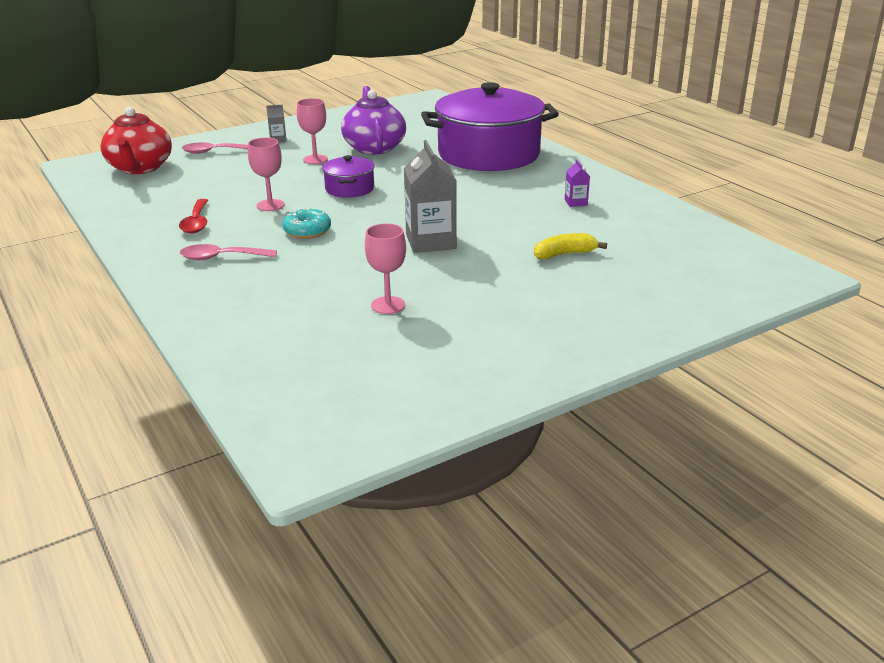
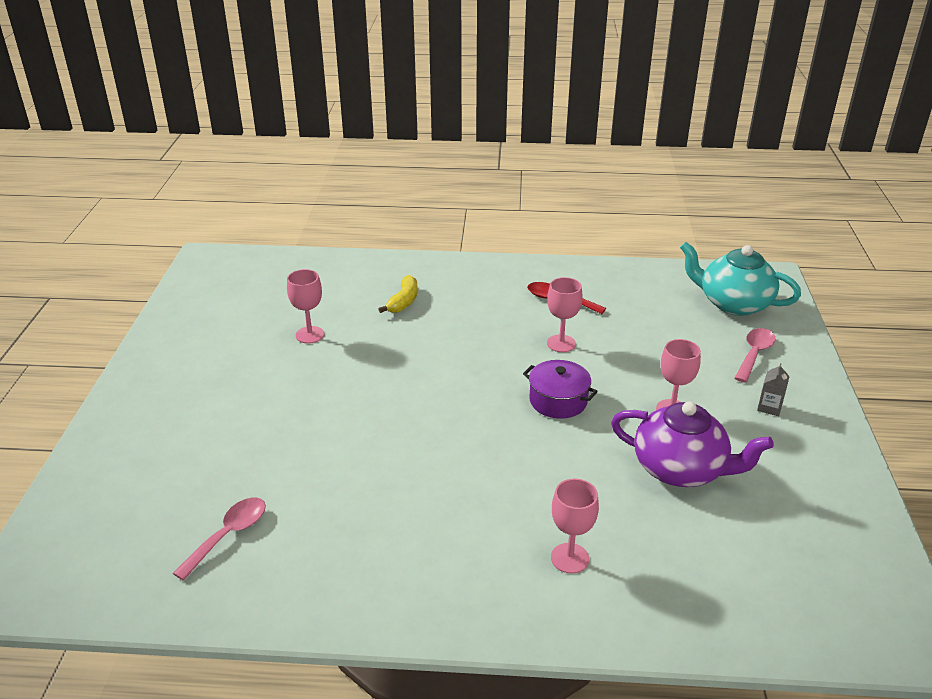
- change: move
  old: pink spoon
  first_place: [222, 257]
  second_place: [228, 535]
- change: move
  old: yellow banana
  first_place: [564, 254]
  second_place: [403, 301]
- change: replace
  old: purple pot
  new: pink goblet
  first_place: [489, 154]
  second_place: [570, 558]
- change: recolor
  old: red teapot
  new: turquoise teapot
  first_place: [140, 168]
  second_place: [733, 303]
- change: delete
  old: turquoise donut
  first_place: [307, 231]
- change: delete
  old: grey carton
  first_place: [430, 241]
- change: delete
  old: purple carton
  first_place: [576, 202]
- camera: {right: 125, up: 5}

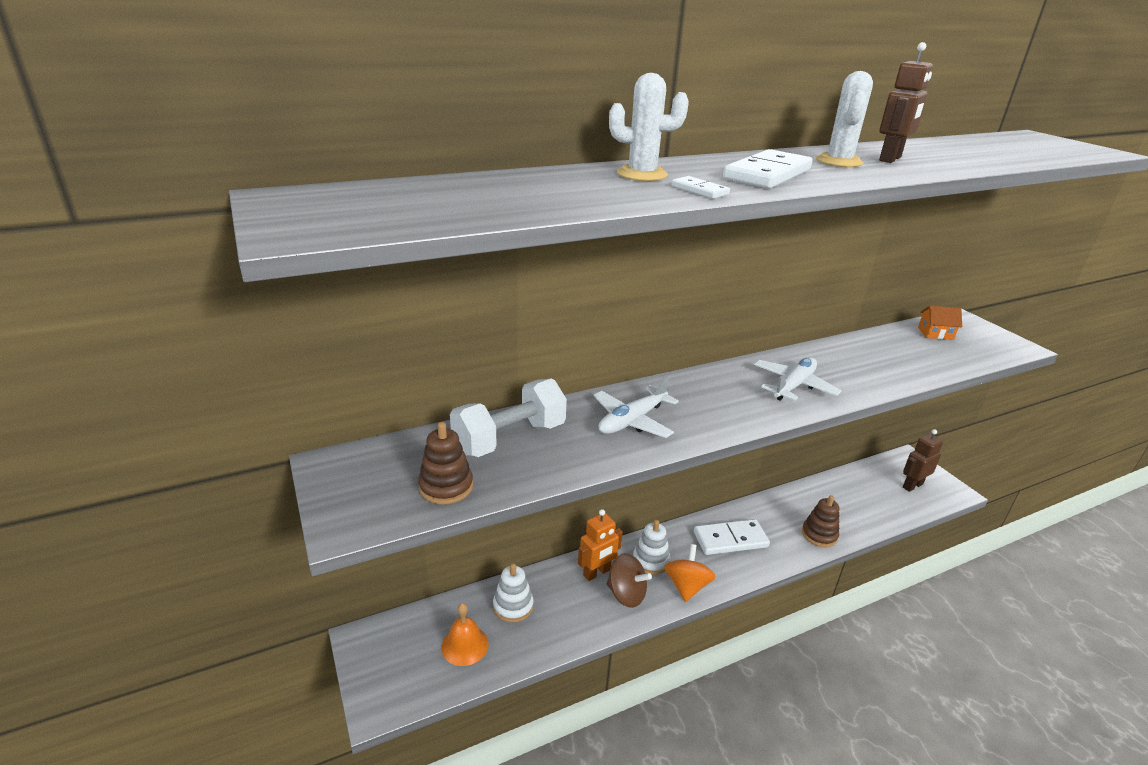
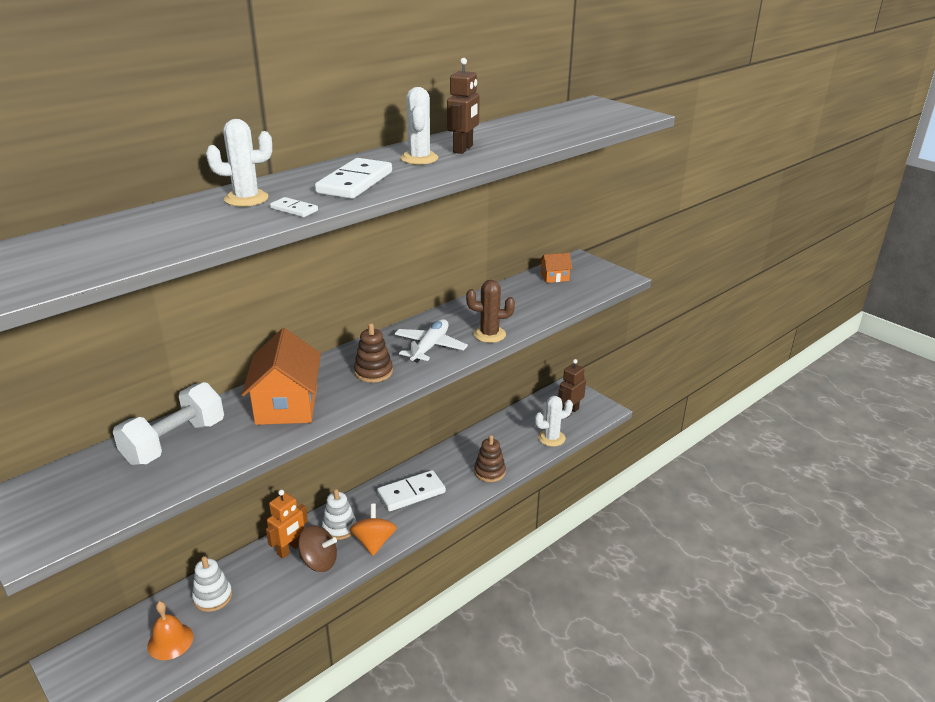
- change: replace
  old: white plane
  new: orange house
  first_place: [632, 421]
  second_place: [287, 405]
- change: move
  old: brown stacking toy
  first_place: [446, 487]
  second_place: [373, 372]
- change: insert
  new: brown cactus
  second_place: [489, 334]
- change: insert
  new: white cactus
  second_place: [551, 438]
- camera: {right: -15, up: 0}

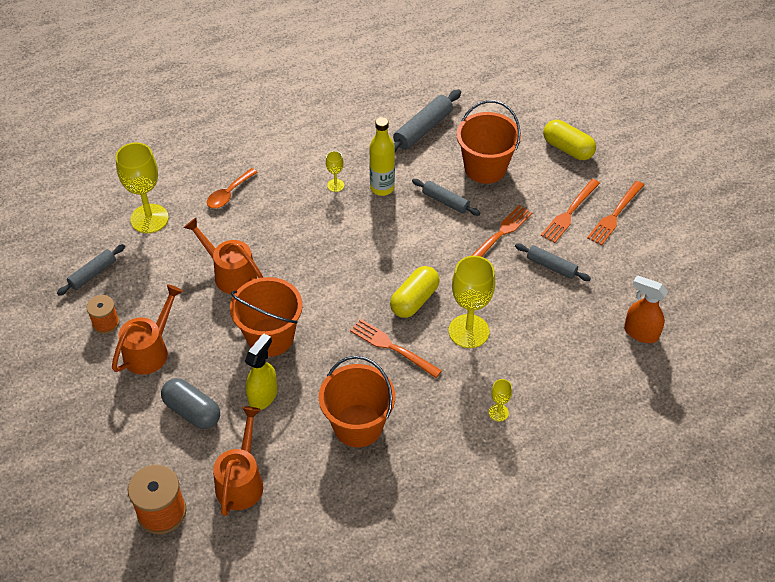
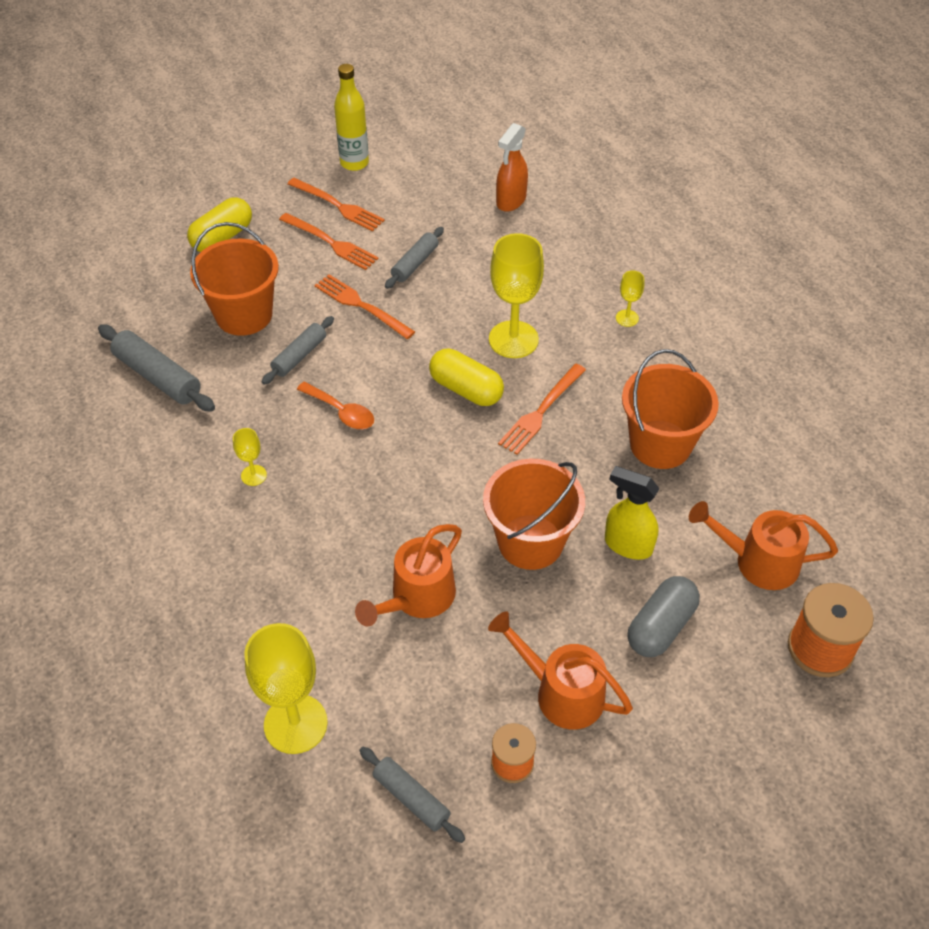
- change: move
  old: orange spoon
  first_place: [229, 194]
  second_place: [341, 412]
- change: move
  old: yellow bottle
  first_place: [382, 188]
  second_place: [354, 163]
- camera: {right: -90, up: 0}

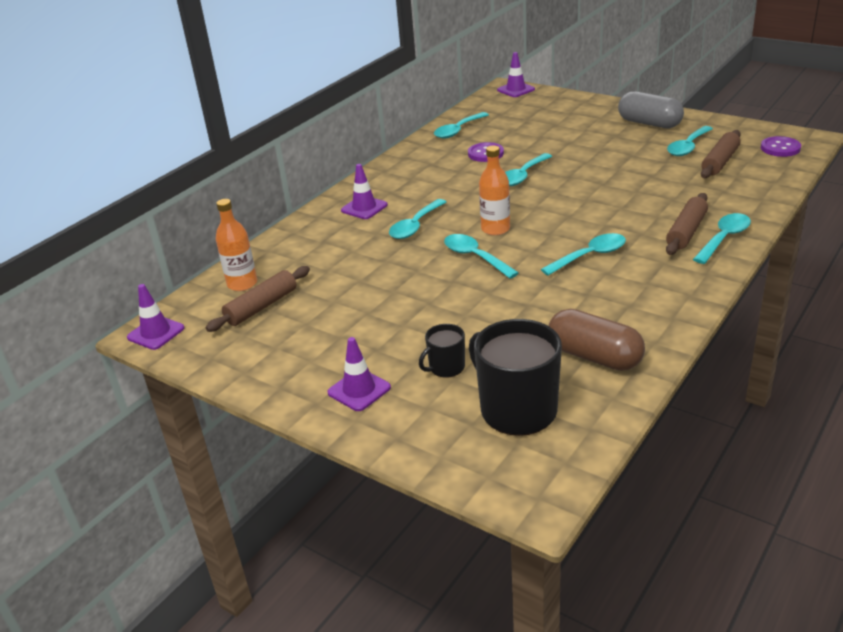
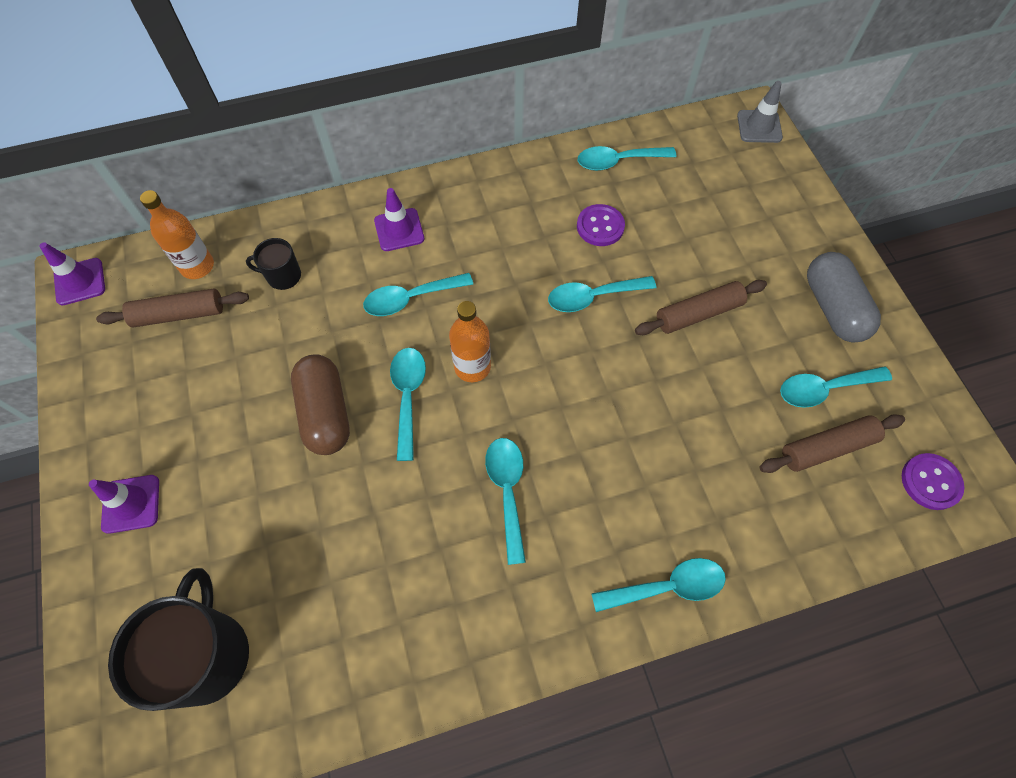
- change: move
  old: black mug
  first_place: [446, 367]
  second_place: [283, 276]
- change: move
  old: brown capsule
  first_place: [594, 356]
  second_place: [325, 413]
- change: rotate
  old: turquoise spoon
  first_place: [590, 256]
  second_place: [507, 491]
  degrees: -105
- change: move
  old: brown rolling pin
  first_place: [686, 232]
  second_place: [698, 313]
- change: recolor
  old: purple traffic cone
  new: grey traffic cone
  first_place: [516, 90]
  second_place: [759, 127]
- camera: {right: 35, up: 30}

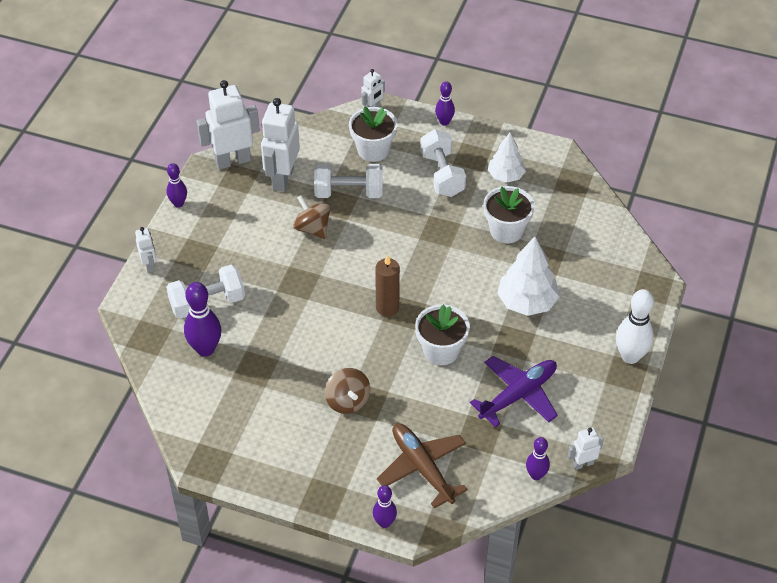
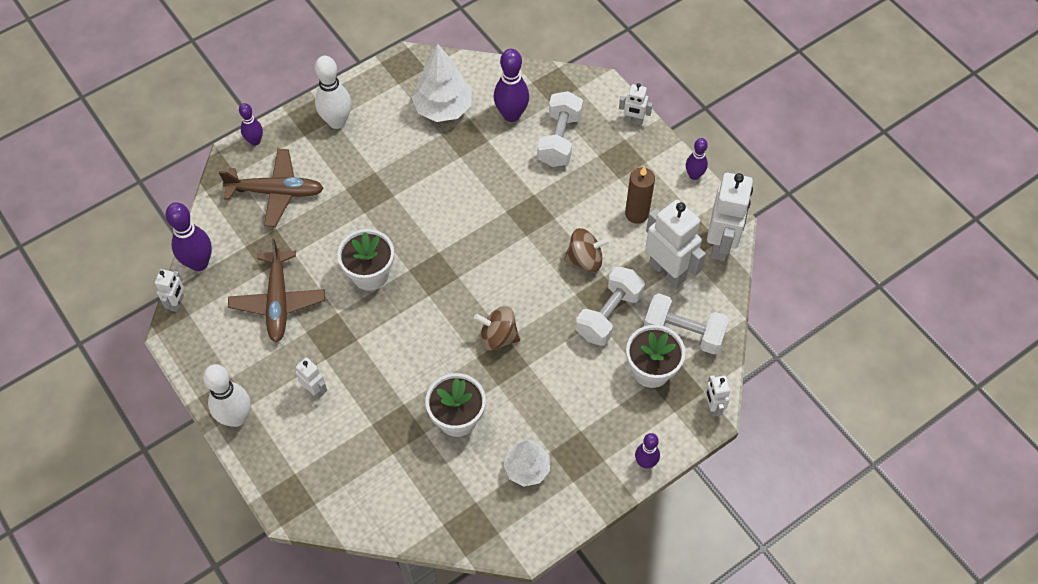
- change: resize
  old: purple bowling pin
  first_place: [536, 475]
  second_place: [199, 263]
  factor: 1.67
- change: recolor
  old: purple plane
  new: brown plane
  first_place: [518, 395]
  second_place: [278, 301]
- change: insert
  new: white robot
  second_place: [315, 390]
- change: insert
  new: white bowling pin
  second_place: [337, 121]
- change: move
  old: white tree
  first_place: [527, 302]
  second_place: [443, 108]
- change: move
  old: brown spinning top
  first_place: [347, 401]
  second_place: [498, 337]
- change: move
  old: brown candle
  first_place: [387, 307]
  second_place: [636, 214]
- change: move
  old: white dumbbell
  first_place: [442, 174]
  second_place: [683, 333]
- camera: {right: 125, up: 10}

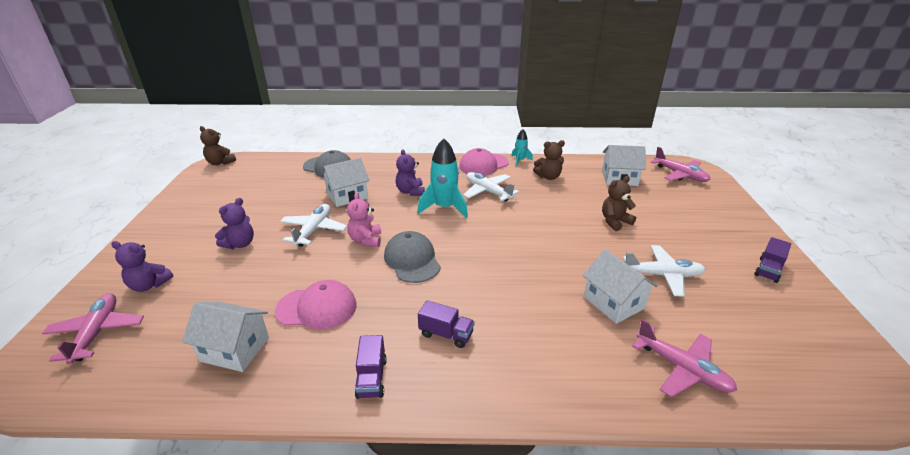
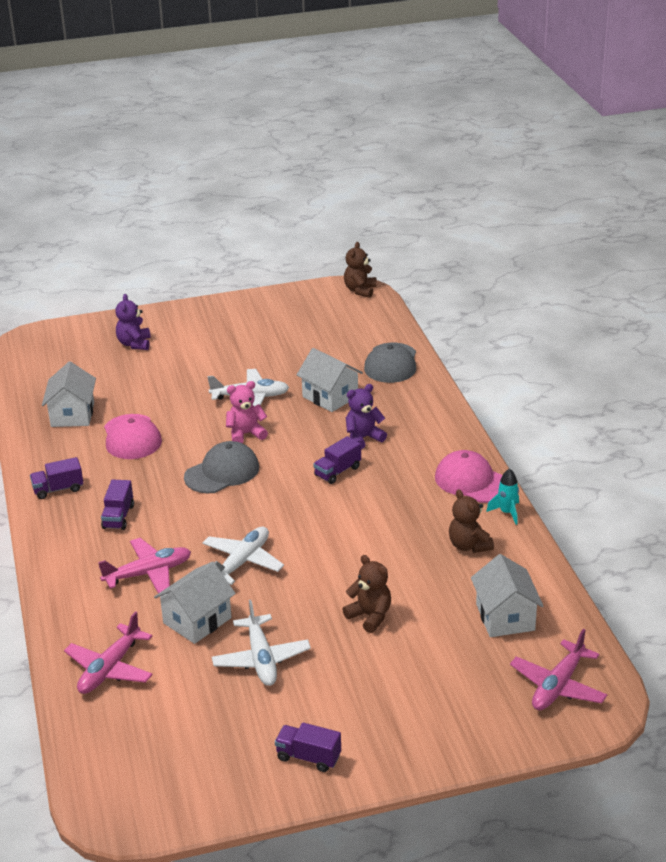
- change: move
  old: pink plane
  first_place: [97, 332]
  second_place: [148, 573]
- change: move
  old: white plane
  first_place: [488, 192]
  second_place: [242, 562]
- change: replace
  old: turquoise rocket
  new: purple truck
  first_place: [444, 208]
  second_place: [337, 471]
- change: delete
  old: purple teddy bear
  first_place: [240, 244]
- camera: {right: 75, up: 0}

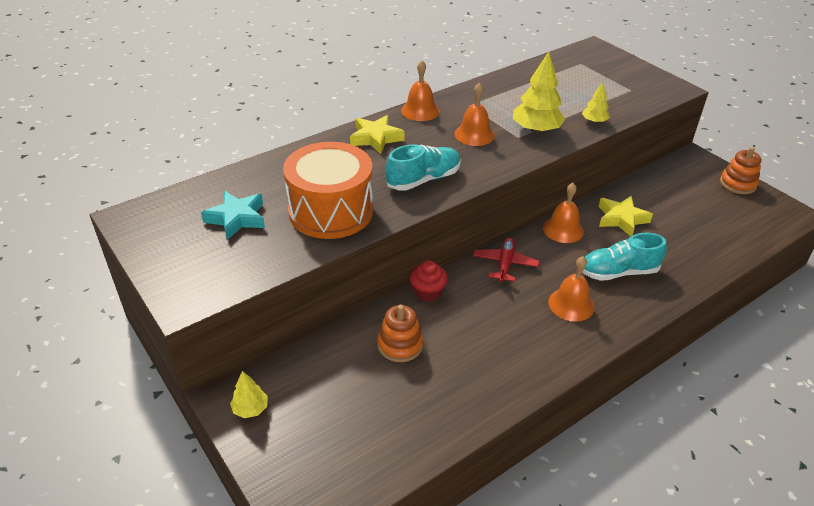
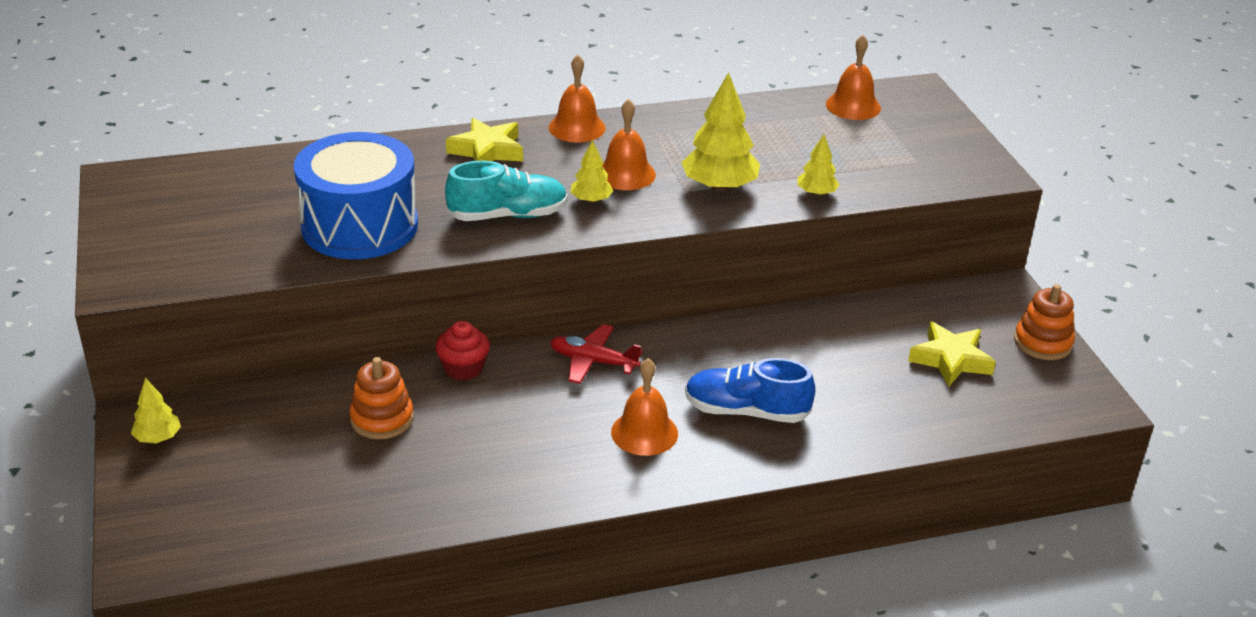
- change: recolor
  old: orange drum
  new: blue drum
  first_place: [331, 211]
  second_place: [360, 226]
- change: rotate
  old: red plane
  first_place: [505, 264]
  second_place: [593, 361]
  degrees: -105
- change: insert
  new: yellow tree
  second_place: [591, 200]
- change: recolor
  old: turquoise shoe
  new: blue shoe
  first_place: [618, 272]
  second_place: [746, 411]
- change: move
  old: orange bell
  first_place: [563, 229]
  second_place: [853, 106]
- change: move
  old: yellow star
  first_place: [621, 219]
  second_place: [951, 360]
- change: delete
  old: turquoise star
  first_place: [237, 218]
- camera: {right: 20, up: -5}

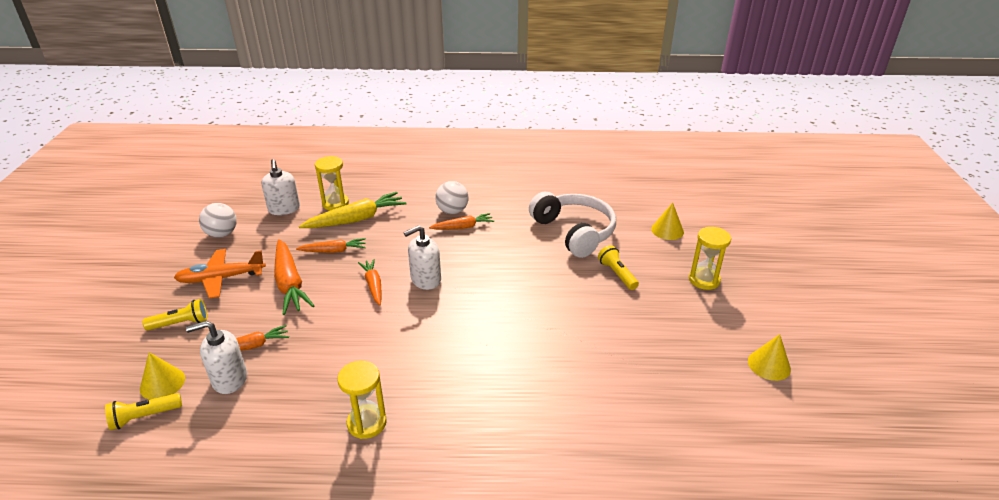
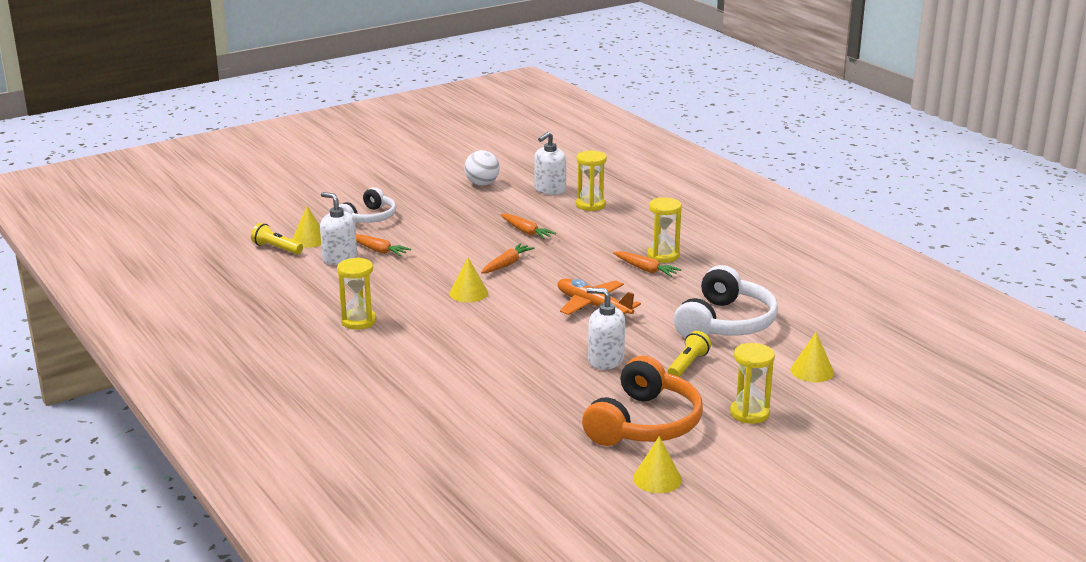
- change: replace
  old: yellow flashlight
  new: white headphones
  first_place: [180, 323]
  second_place: [369, 218]
- change: insert
  new: yellow cone
  second_place: [468, 293]
- change: move
  old: orange plane
  first_place: [221, 278]
  second_place: [593, 306]
- change: insert
  new: orange headphones
  second_place: [644, 423]
- change: move
  old: white soap dispenser
  first_place: [425, 280]
  second_place: [605, 360]
- change: replace
  old: white ball
  new: yellow hourglass
  first_place: [452, 211]
  second_place: [663, 256]
- change: delete
  old: orange carrot
  first_place: [290, 284]
- change: delete
  old: yellow carrot
  first_place: [356, 219]
- camera: {right: 55, up: -10}

